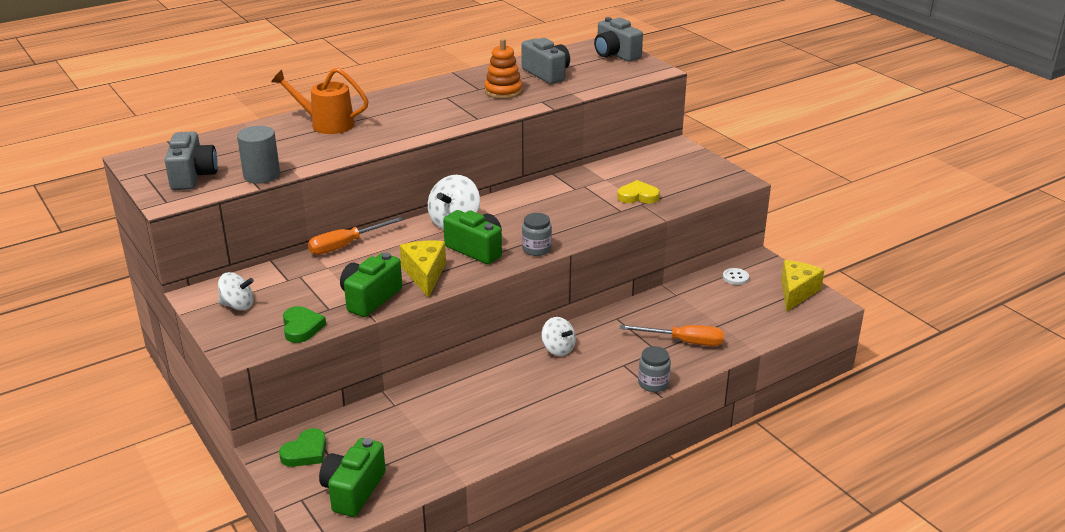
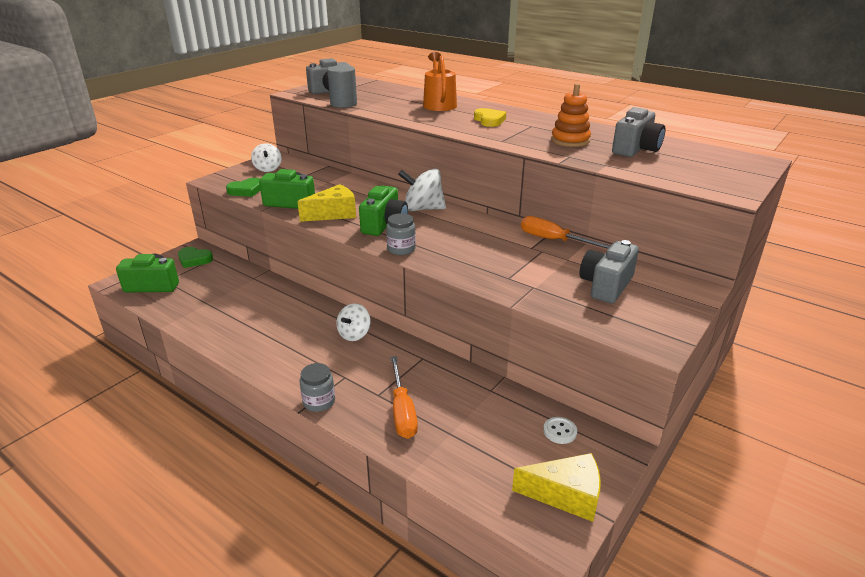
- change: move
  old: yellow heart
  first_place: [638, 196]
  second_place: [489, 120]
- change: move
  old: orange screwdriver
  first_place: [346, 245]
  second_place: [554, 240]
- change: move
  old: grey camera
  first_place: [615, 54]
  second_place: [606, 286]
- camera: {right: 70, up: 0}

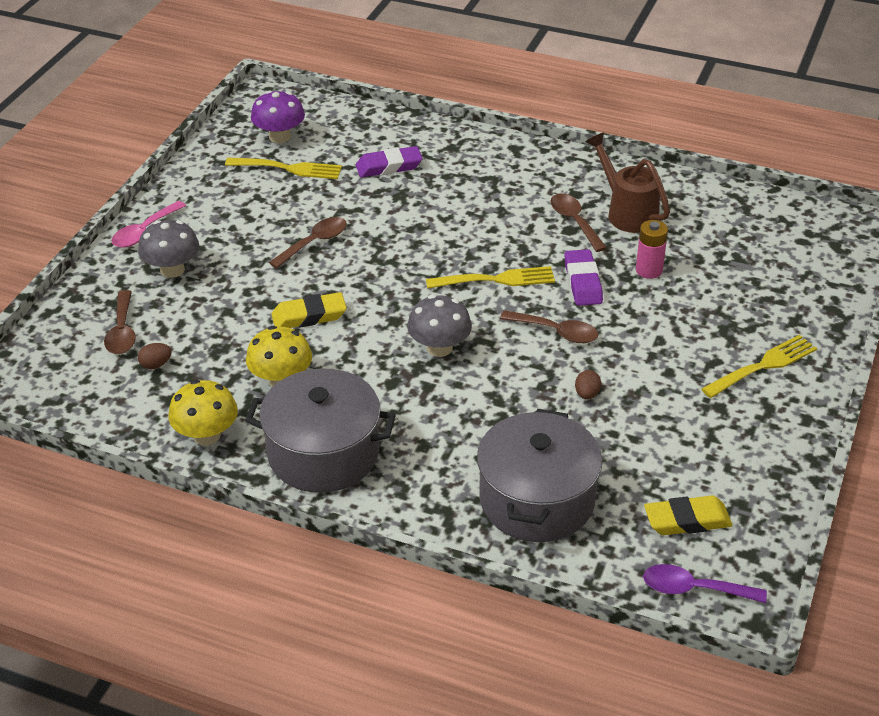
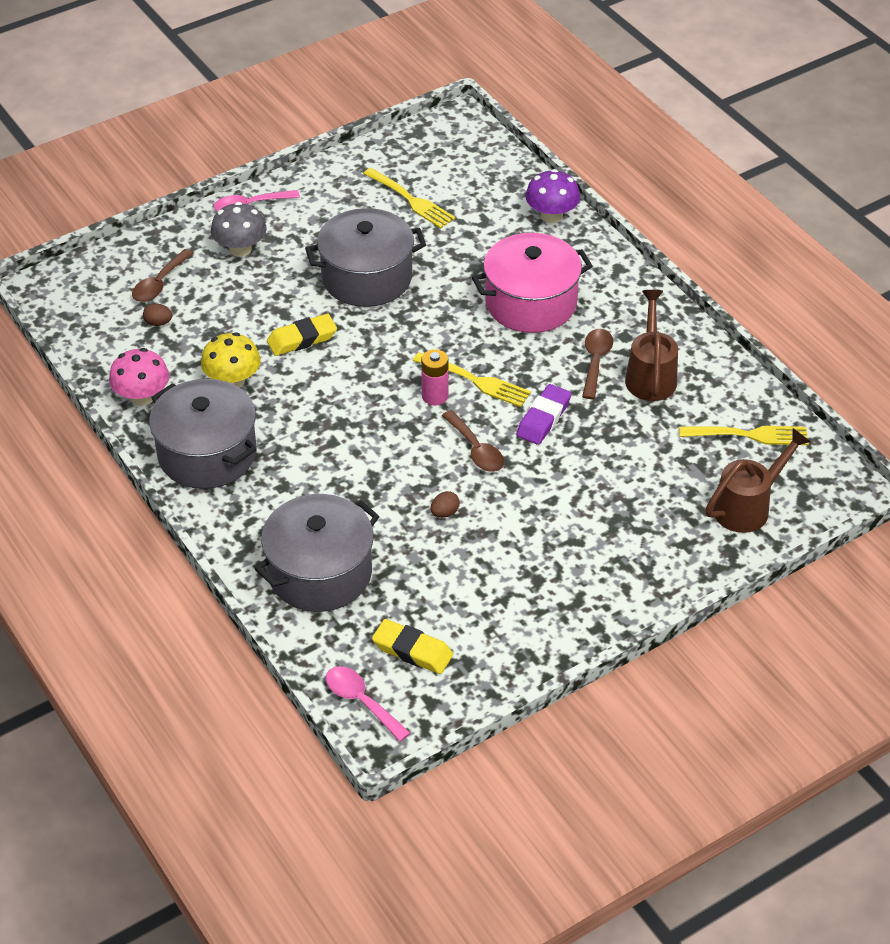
- change: recolor
  old: yellow mushroom
  new: pink mushroom
  first_place: [206, 435]
  second_place: [142, 397]
- change: rotate
  old: yellow eraser
  first_place: [309, 316]
  second_place: [302, 339]
  degrees: -45
- change: replace
  old: brown spoon
  new: grey pot
  first_place: [314, 243]
  second_place: [367, 277]
- change: recolor
  old: purple spoon
  new: pink spoon
  first_place: [694, 589]
  second_place: [361, 701]
- change: move
  old: pink battery
  first_place: [649, 270]
  second_place: [435, 396]
- change: insert
  new: pink pot
  second_place: [531, 303]
- change: move
  old: purple mushroom
  first_place: [279, 137]
  second_place: [551, 216]
- change: move
  old: yellow fork
  first_place: [763, 366]
  second_place: [749, 435]
- change: insert
  new: brown watering can
  second_place: [748, 507]
- change: delete
  old: purple eraser
  first_place: [389, 166]
- change: delete
  old: grey mushroom
  first_place: [439, 348]
- camera: {right: 35, up: 5}

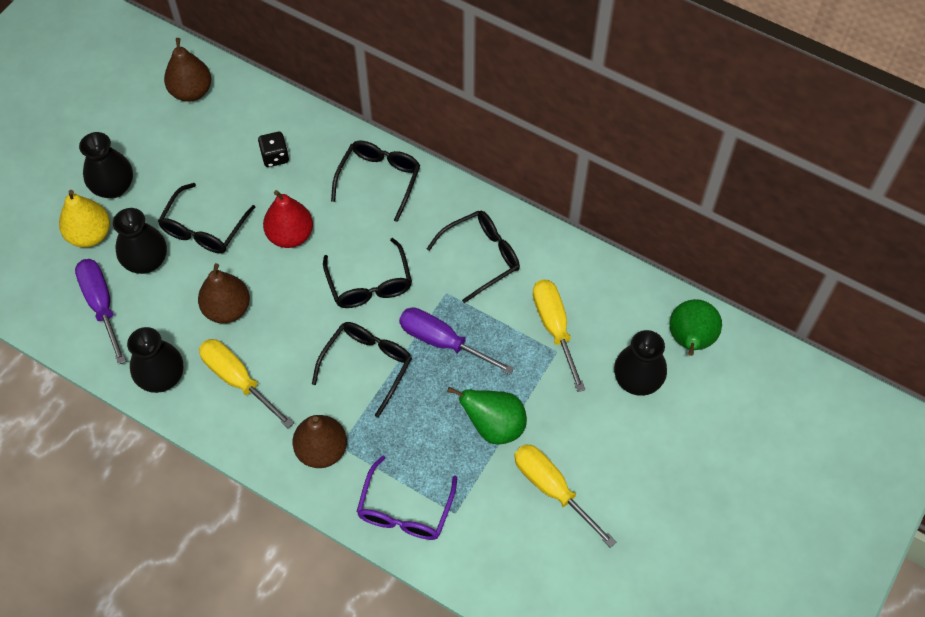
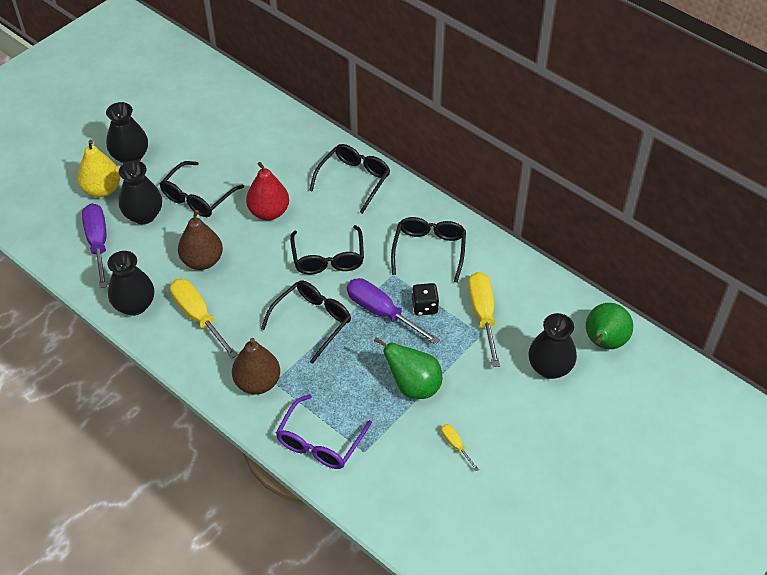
- change: rotate
  old: black glasses
  first_place: [481, 257]
  second_place: [429, 251]
  degrees: -60
- change: move
  old: black dice
  first_place: [275, 157]
  second_place: [424, 307]
- change: resize
  old: yellow screwdriver
  first_place: [552, 489]
  second_place: [456, 445]
  factor: 0.49
- change: delete
  old: brown pear
  first_place: [191, 91]
- camera: {right: 10, up: -10}

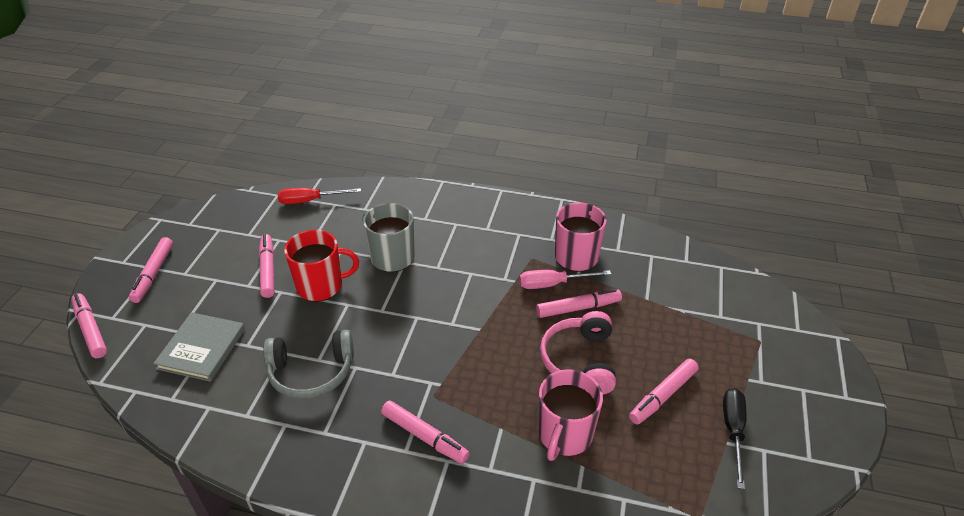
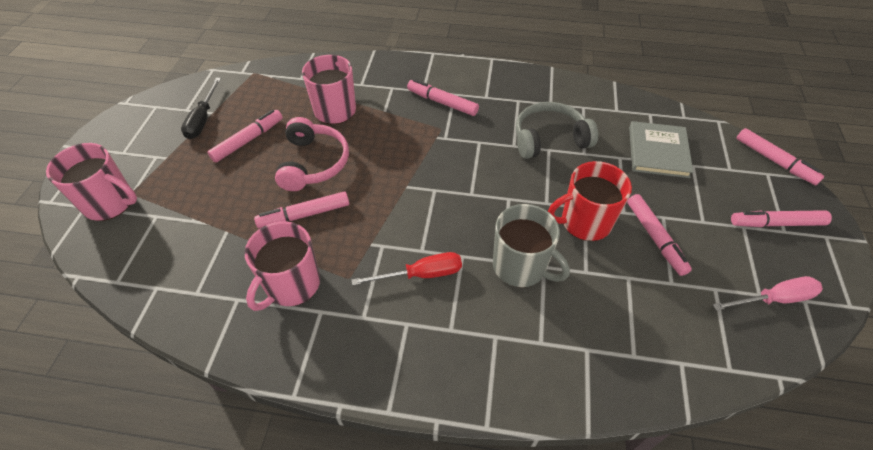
- change: insert
  new: pink mug
  second_place: [110, 203]
- change: move
  old: red screwdriver
  first_place: [310, 201]
  second_place: [421, 274]
- change: move
  old: pink screwdriver
  first_place: [553, 284]
  second_place: [774, 299]
- change: rotate
  old: pink marker
  first_place: [153, 274]
  second_place: [776, 223]
  degrees: -90
- camera: {right: 175, up: 10}

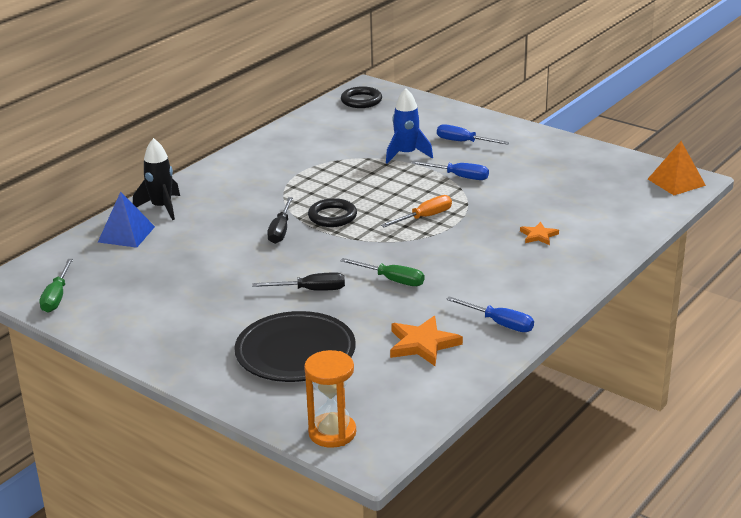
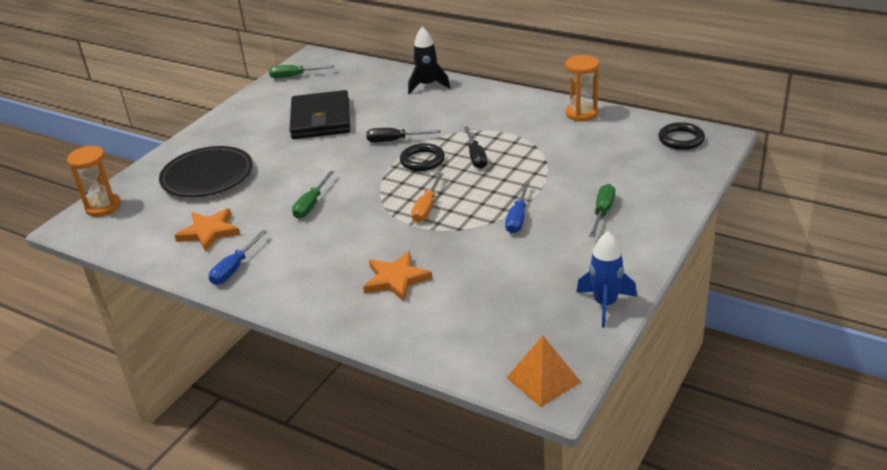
- change: insert
  new: black wallet
  second_place: [321, 119]
- change: resize
  old: orange star
  first_place: [538, 235]
  second_place: [396, 279]
  factor: 1.69
- change: rotate
  old: orange screwdriver
  first_place: [424, 217]
  second_place: [427, 208]
  degrees: 60
- change: move
  old: black screwdriver
  first_place: [311, 290]
  second_place: [476, 157]
- change: insert
  new: orange hourglass
  second_place: [581, 113]
- change: move
  old: blue rocket
  first_place: [406, 154]
  second_place: [605, 304]
- change: recolor
  old: blue screwdriver
  new: green screwdriver
  first_place: [463, 142]
  second_place: [602, 212]
- change: delete
  old: blue pyramid
  first_place: [126, 234]
- camera: {right: 85, up: 5}

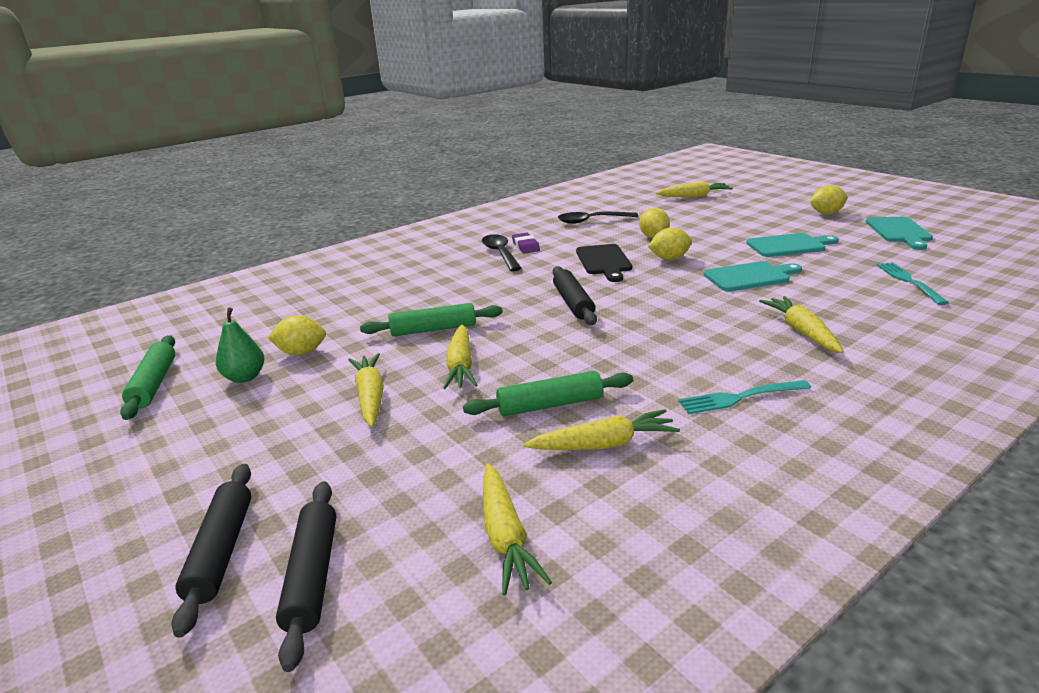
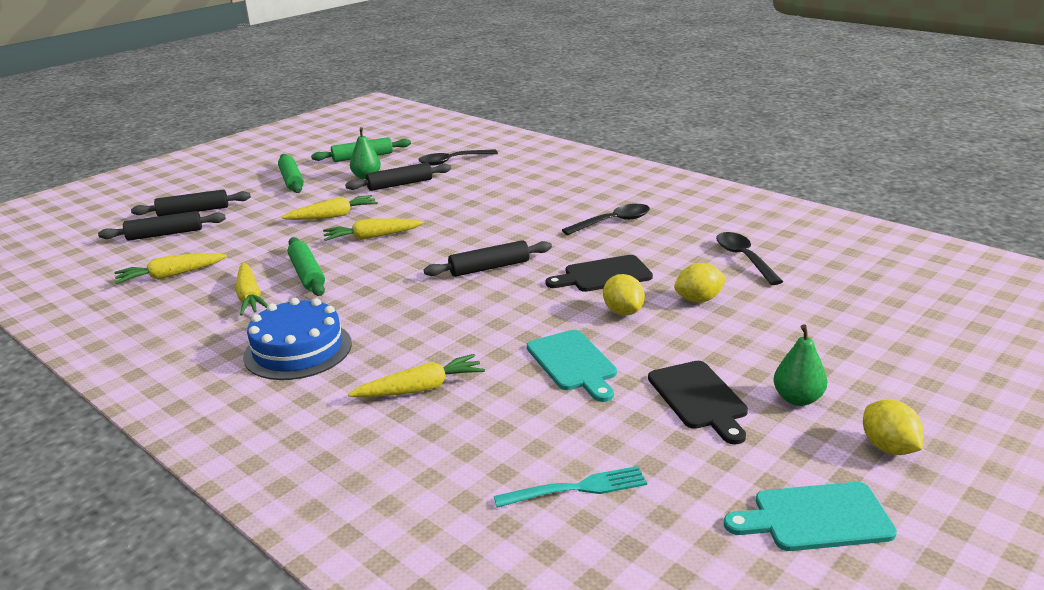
- change: replace
  old: turquoise fork
  new: blue cake
  first_place: [740, 397]
  second_place: [298, 350]
- change: move
  old: green rolling pin
  first_place: [433, 329]
  second_place: [292, 180]
- change: replace
  old: yellow lemon
  new: black rolling pin
  first_place: [301, 352]
  second_place: [400, 184]
- change: insert
  new: black spoon
  second_place: [452, 161]
- change: recolor
  old: turquoise cutting board
  new: black cutting board
  first_place: [789, 245]
  second_place: [699, 398]
- change: insert
  new: green pear
  second_place: [797, 399]
- change: delete
  old: purple eraser
  first_place: [525, 246]
- change: delete
  old: yellow carrot
  first_place: [694, 196]
- camera: {right: 80, up: 0}

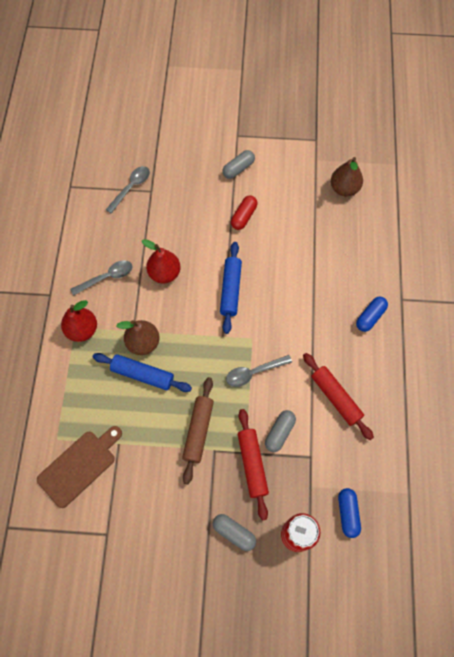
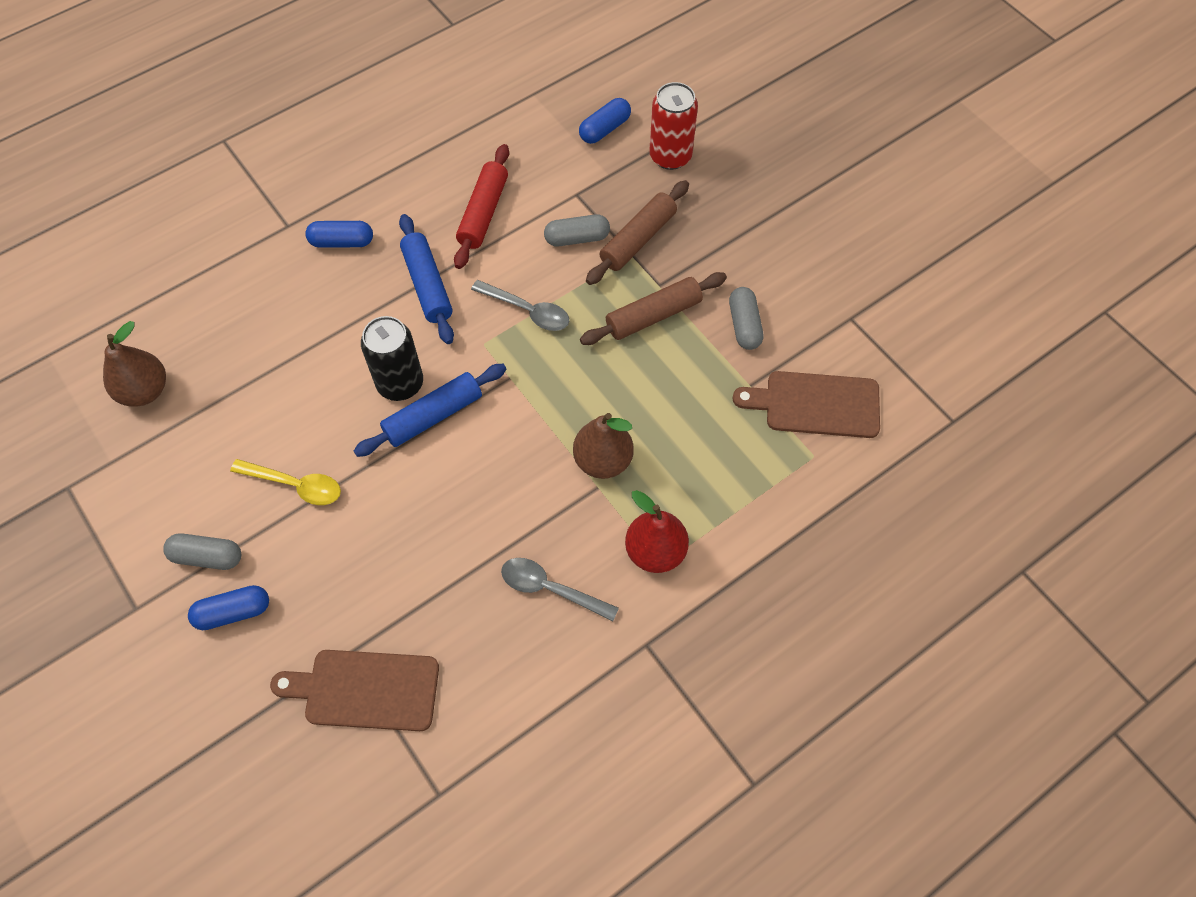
- change: insert
  new: blue capsule
  second_place: [233, 612]
- change: replace
  old: red capsule
  new: yellow spoon
  first_place: [244, 216]
  second_place: [295, 485]
- change: replace
  old: grey spoon
  new: brown cutting board
  first_place: [131, 188]
  second_place: [365, 690]
- change: insert
  new: black can
  second_place: [400, 383]
- change: move
  old: blue rolling pin
  first_place: [143, 374]
  second_place: [427, 285]
- change: recolor
  old: red rolling pin
  new: brown rolling pin
  first_place: [252, 464]
  second_place: [638, 239]
- change: move
  old: grey capsule
  first_place: [234, 533]
  second_place: [744, 325]
- change: delete
  old: red pear
  first_place: [164, 273]
- camera: {right: -130, up: -5}

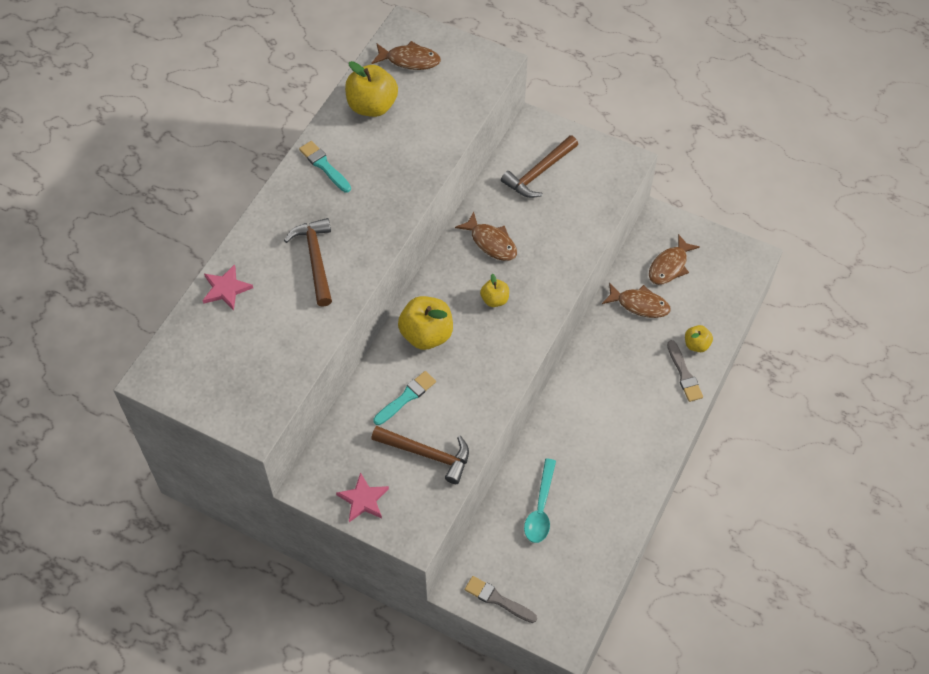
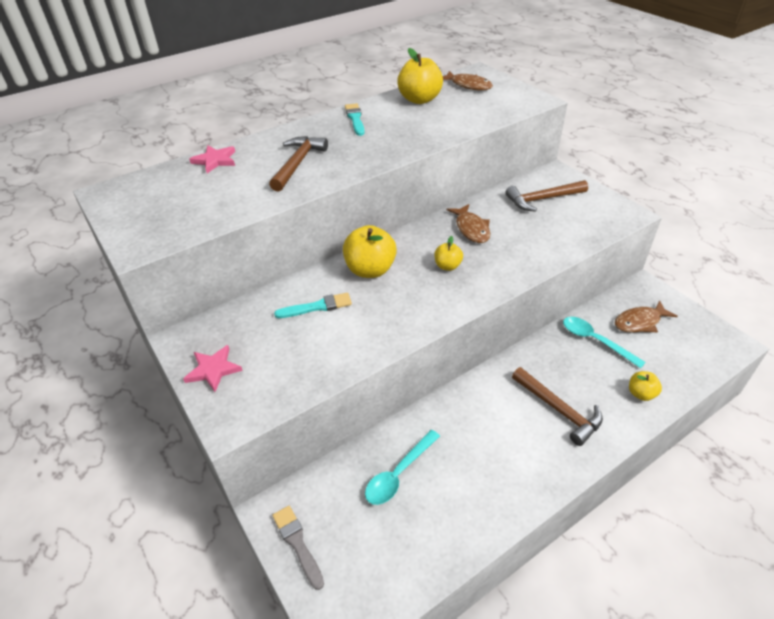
- change: move
  old: brown hammer
  first_place: [427, 454]
  second_place: [558, 410]
- change: replace
  old: brown fish
  new: turquoise spoon
  first_place: [639, 304]
  second_place: [595, 341]
- change: delete
  old: grey brush
  first_place: [684, 374]
- camera: {right: 30, up: -15}

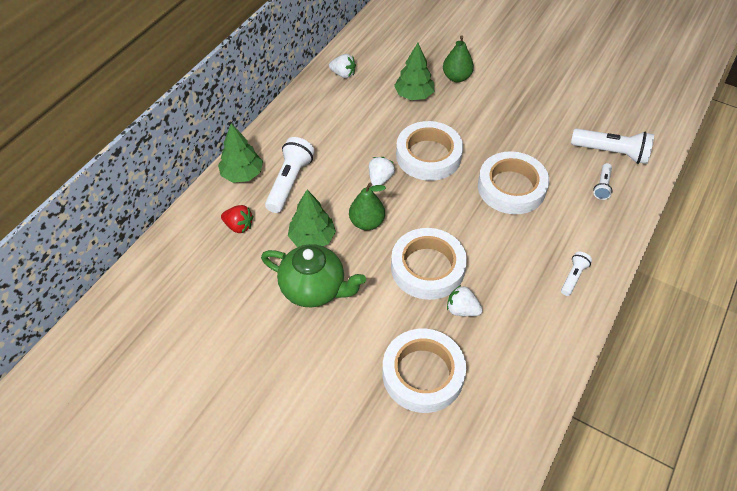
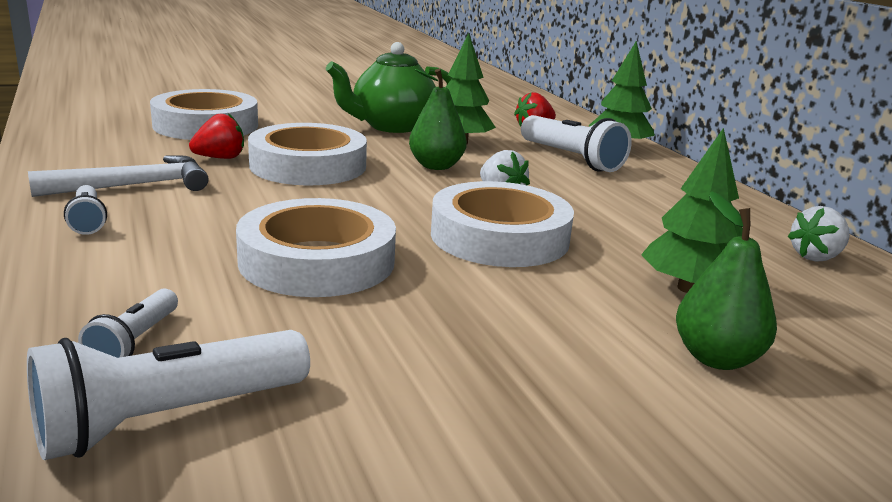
- change: insert
  new: white hammer
  second_place: [133, 186]
- change: rotate
  old: white flashlight
  first_place: [602, 186]
  second_place: [134, 342]
  degrees: -135
- change: recolor
  old: white strawberry
  new: red strawberry
  first_place: [462, 310]
  second_place: [220, 158]
- camera: {right: 125, up: -30}

